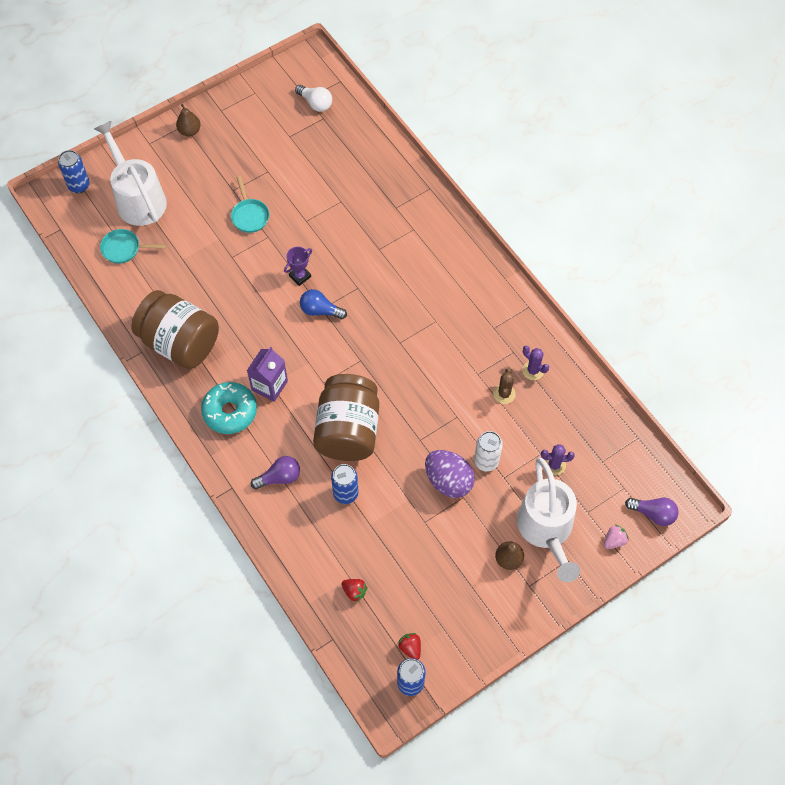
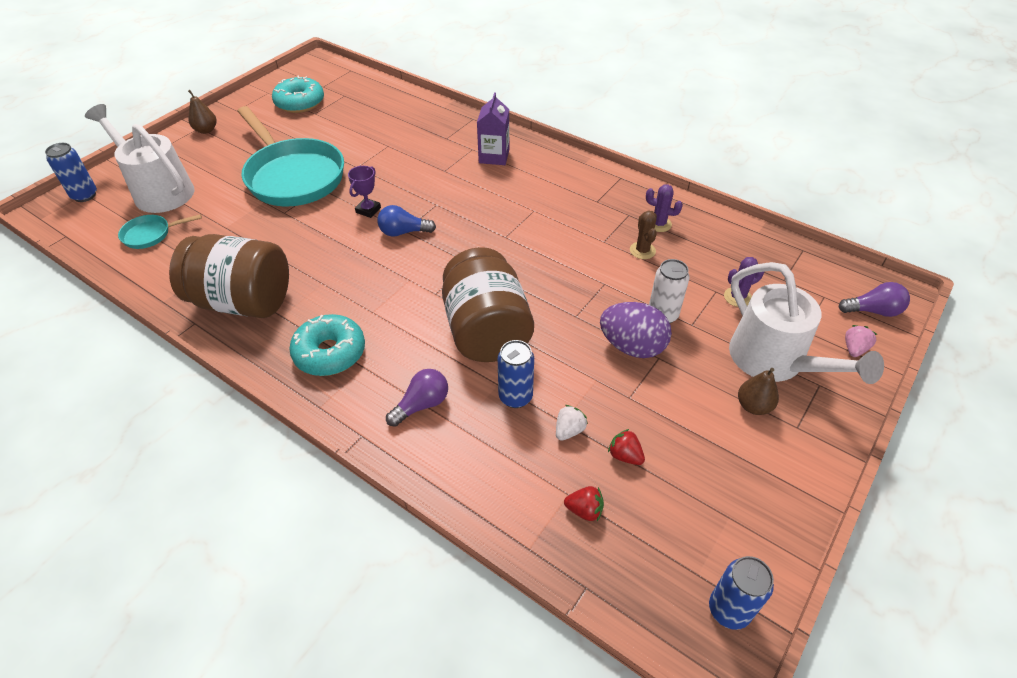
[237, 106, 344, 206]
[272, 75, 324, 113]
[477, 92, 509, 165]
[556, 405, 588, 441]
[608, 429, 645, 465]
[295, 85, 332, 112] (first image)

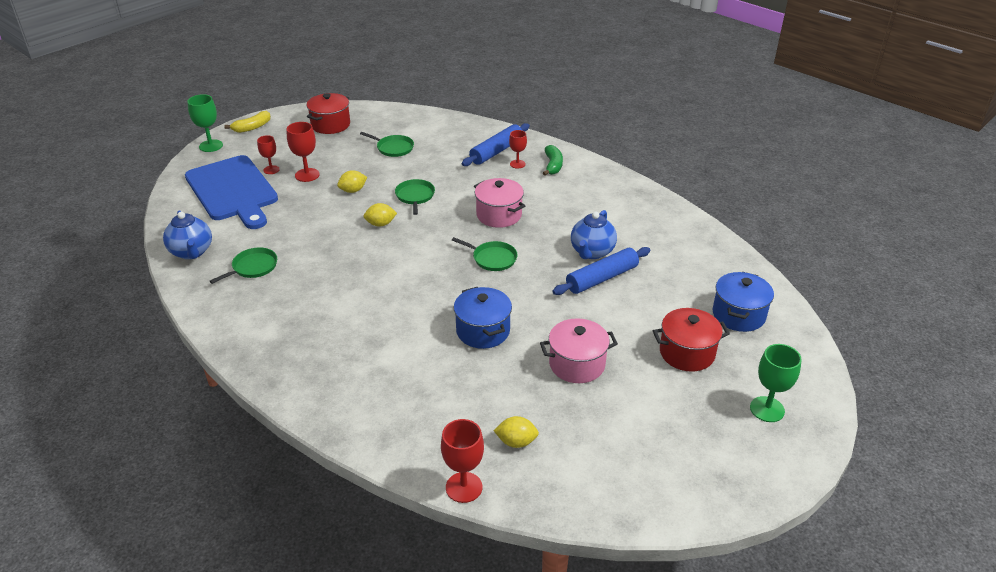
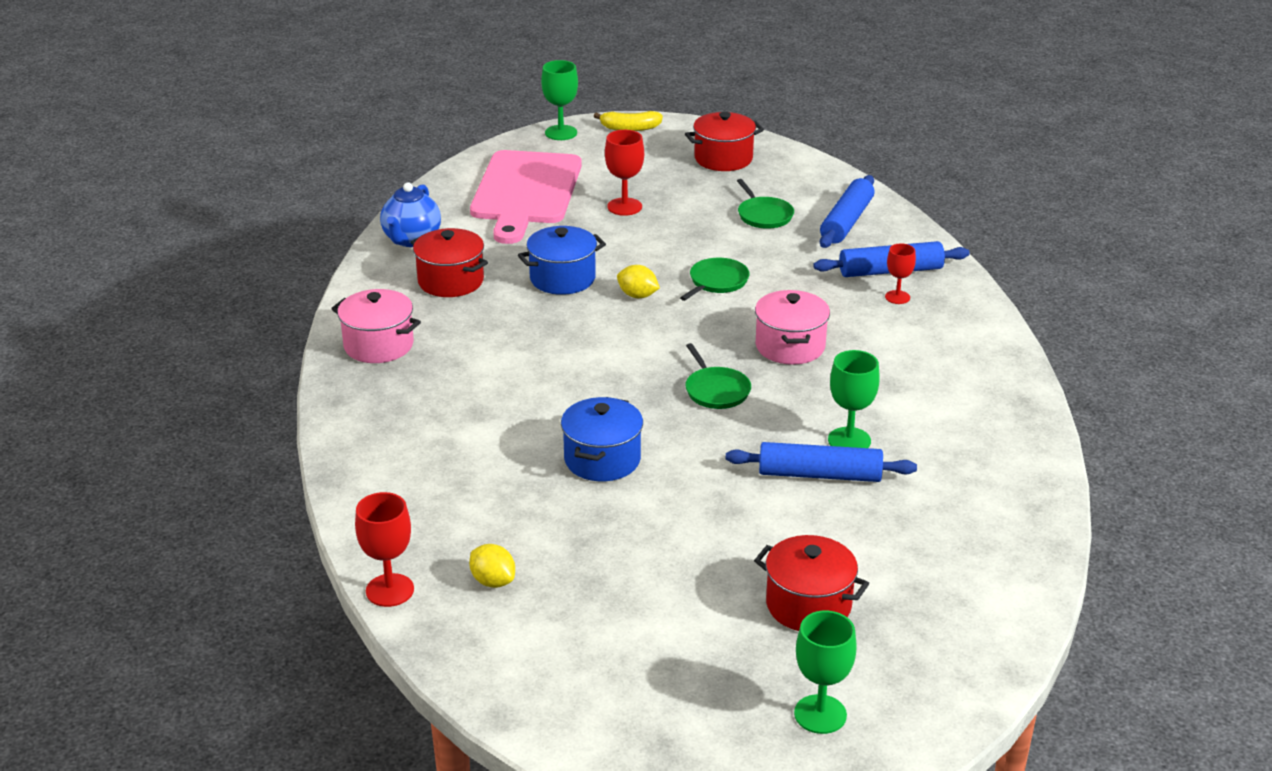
[331, 289, 421, 363]
[411, 228, 488, 297]
[470, 150, 582, 244]
[518, 226, 606, 295]
[820, 175, 875, 248]
[828, 350, 880, 448]
[257, 135, 280, 174] (first image)
[337, 170, 367, 193] (first image)
[543, 145, 563, 176] (first image)

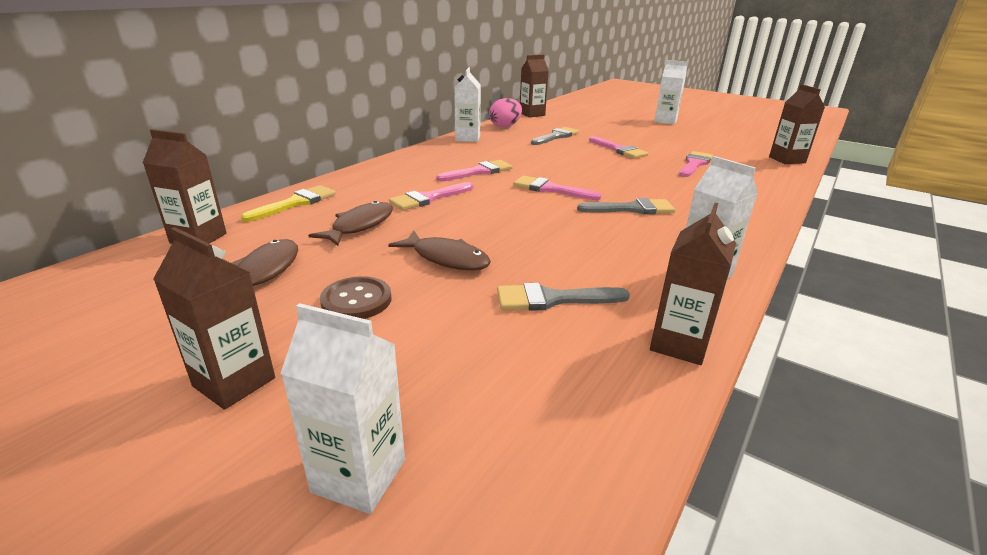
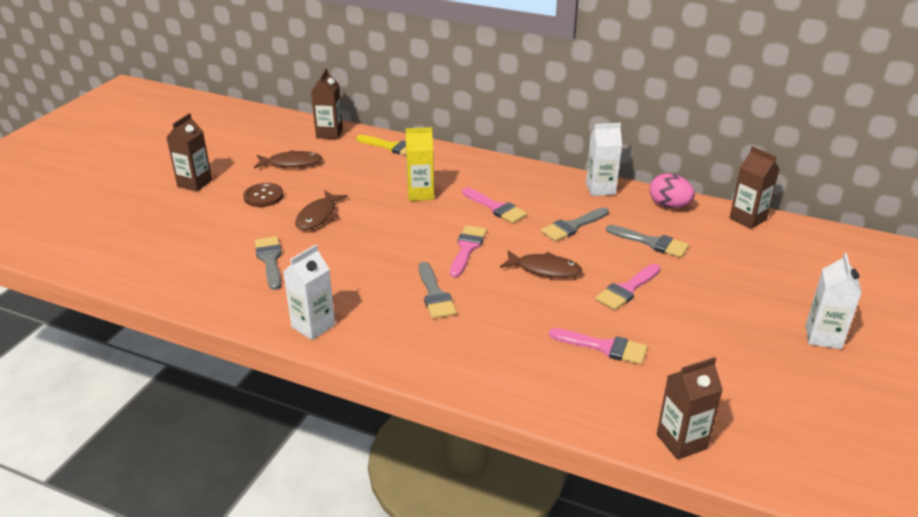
[405, 127, 434, 201]
[500, 250, 582, 278]
[541, 207, 609, 242]
[280, 303, 405, 514] (first image)
[650, 203, 736, 365] (first image)

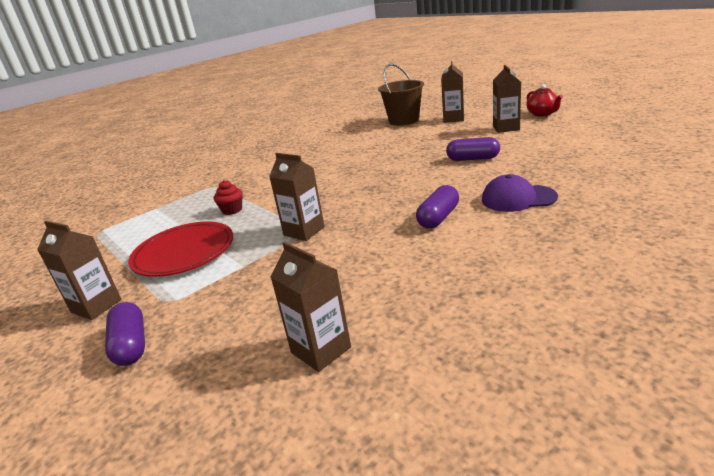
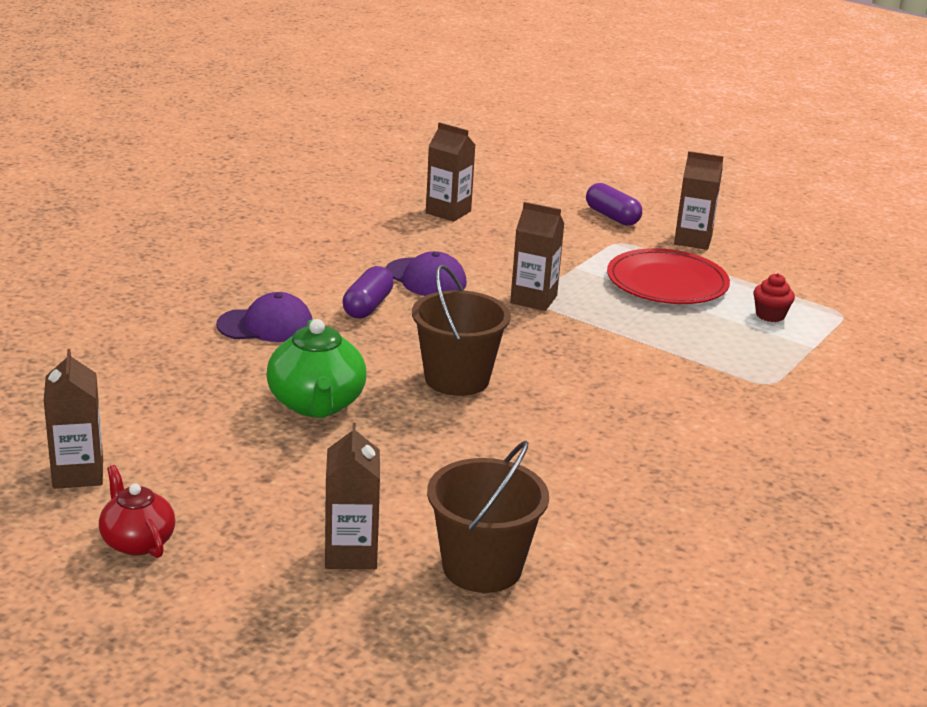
[44, 349, 103, 489]
[266, 319, 366, 418]
[386, 251, 467, 296]
[412, 265, 511, 396]
[753, 273, 795, 322]

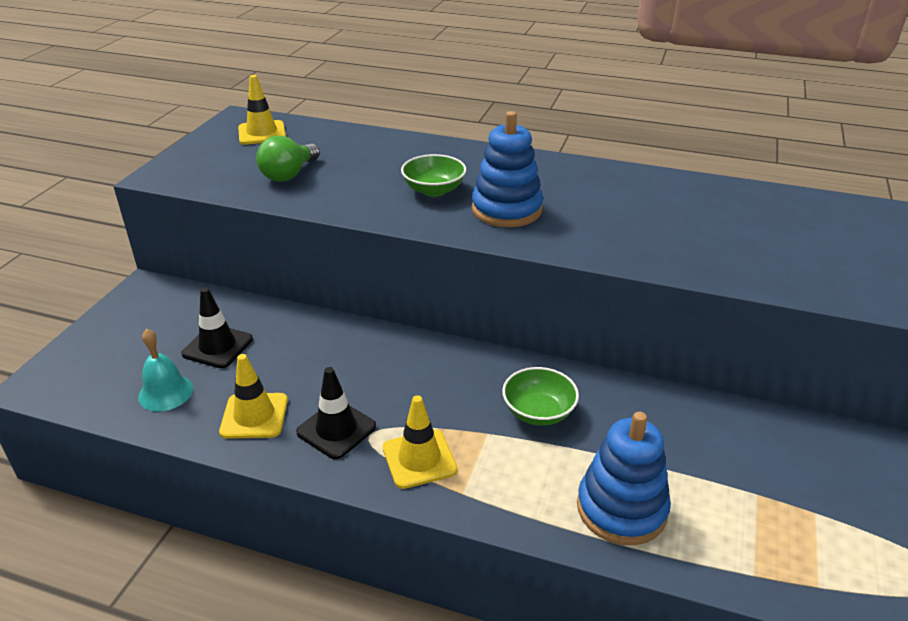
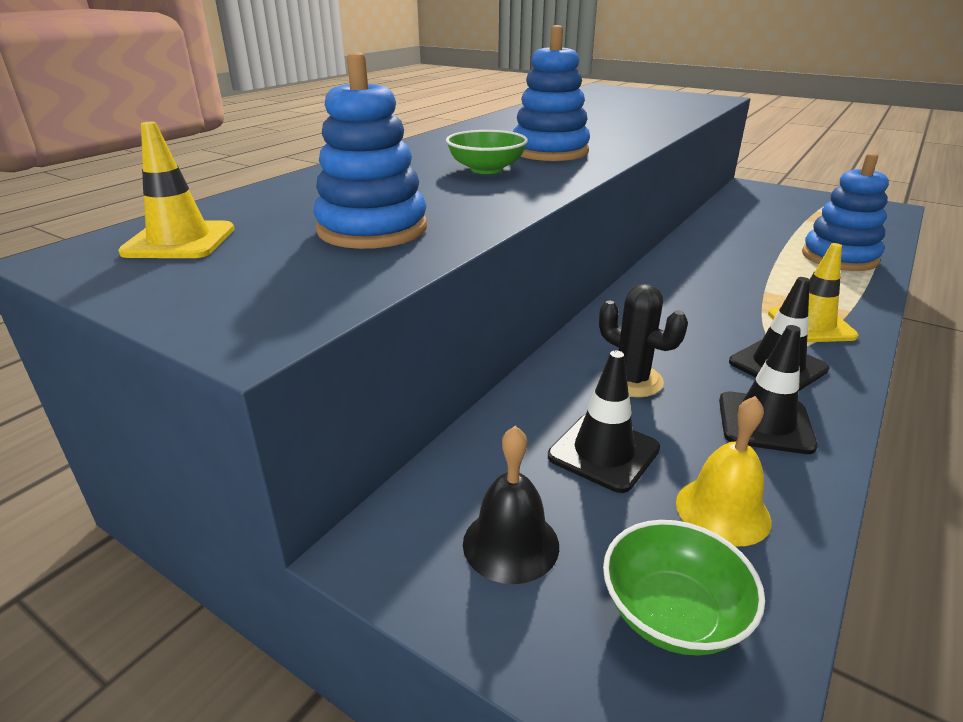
[313, 52, 427, 249]
[463, 426, 559, 584]
[599, 284, 688, 397]
[603, 520, 765, 656]
[676, 396, 772, 547]
[719, 325, 817, 454]

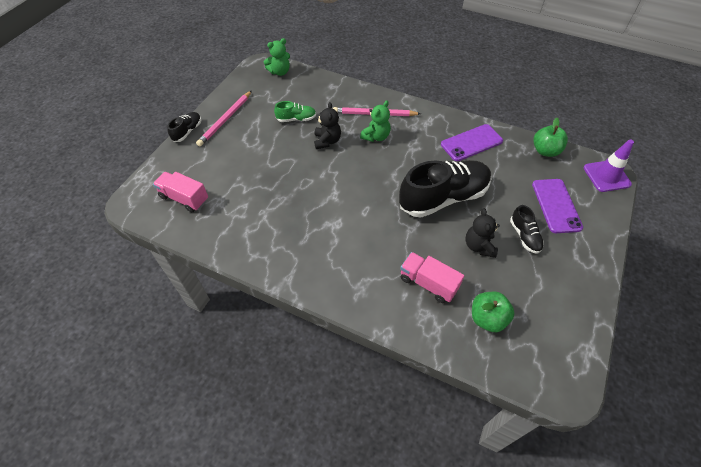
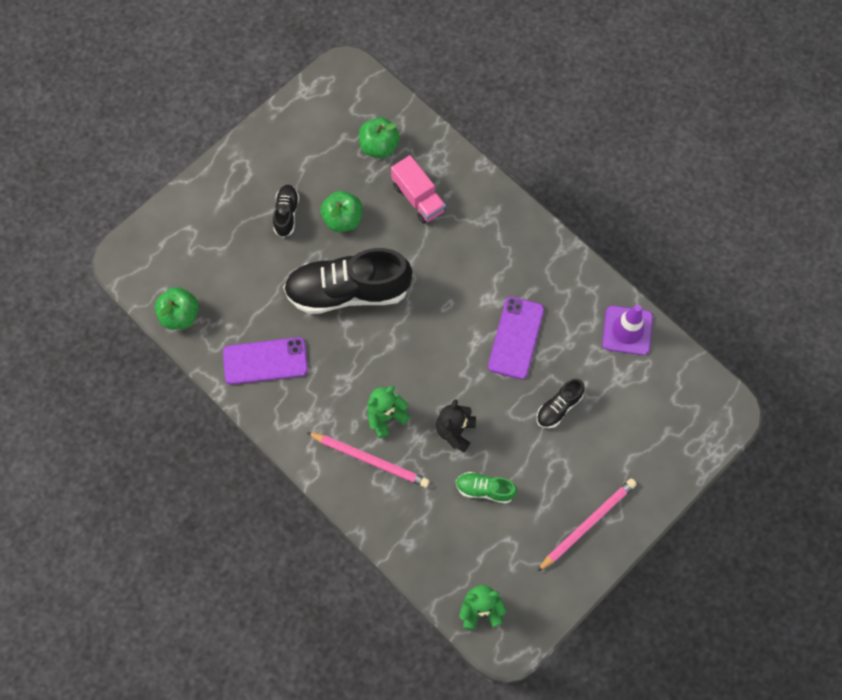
[320, 191, 362, 232]
[488, 297, 544, 379]
[537, 379, 585, 428]
[602, 305, 653, 355]
[153, 172, 208, 212] (first image)

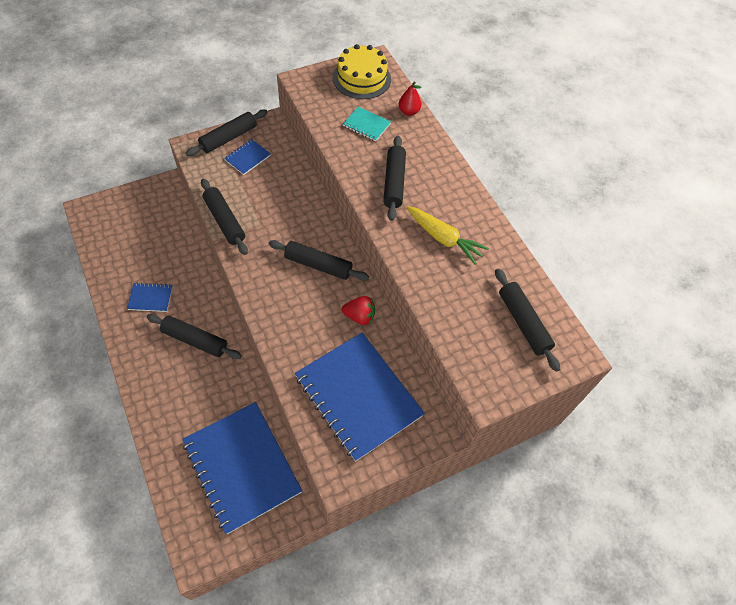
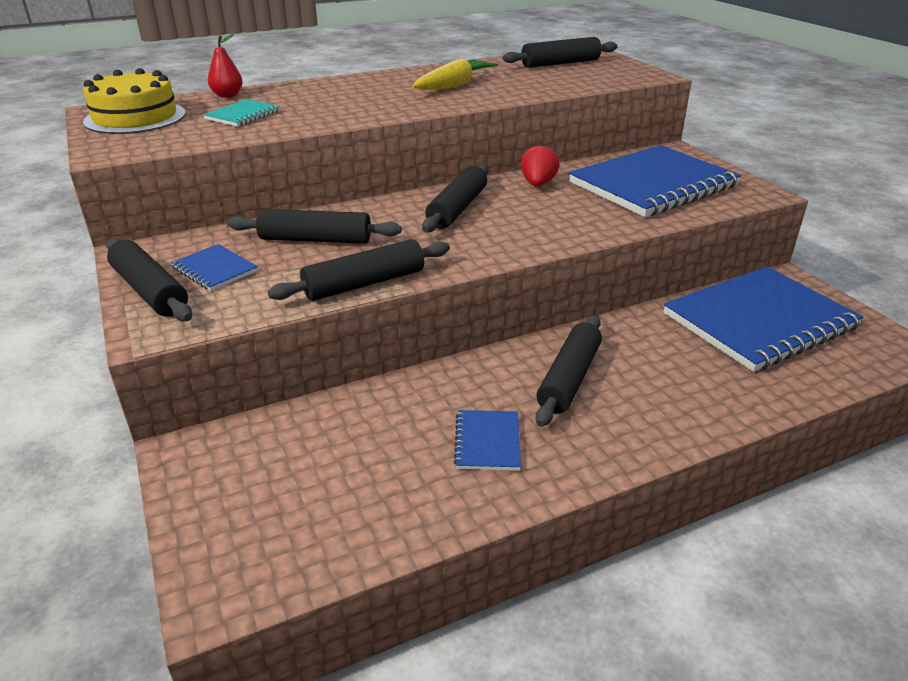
[227, 209, 402, 244]

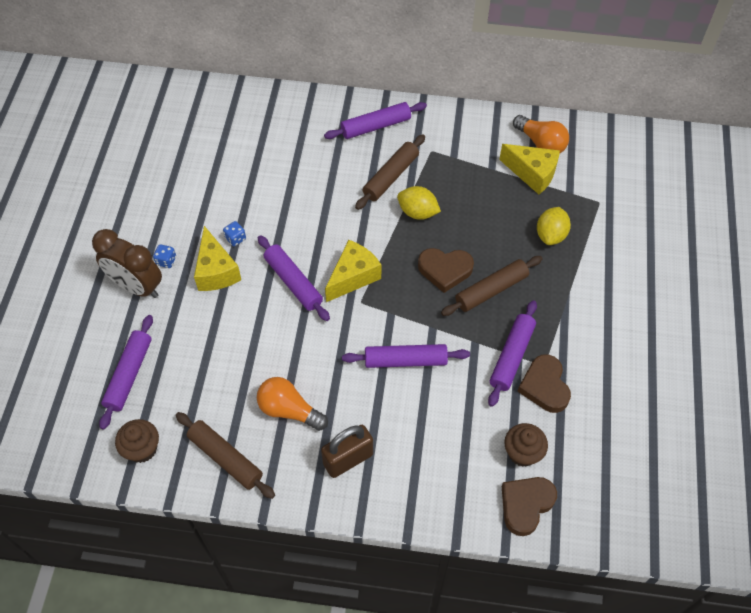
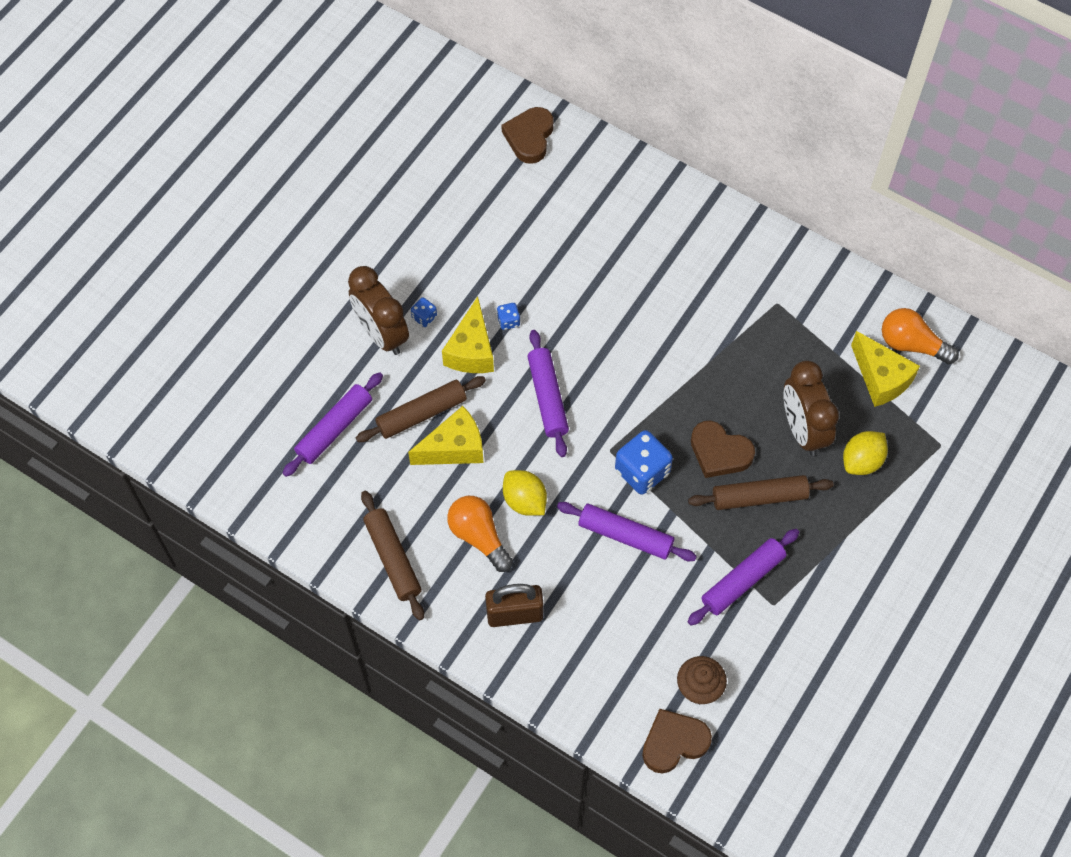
[356, 376, 486, 442]
[408, 406, 483, 465]
[502, 107, 553, 164]
[503, 470, 547, 516]
[615, 430, 673, 494]
[784, 361, 839, 456]
[882, 308, 959, 364]
[115, 419, 159, 463] (first image)
[324, 102, 427, 139] (first image)

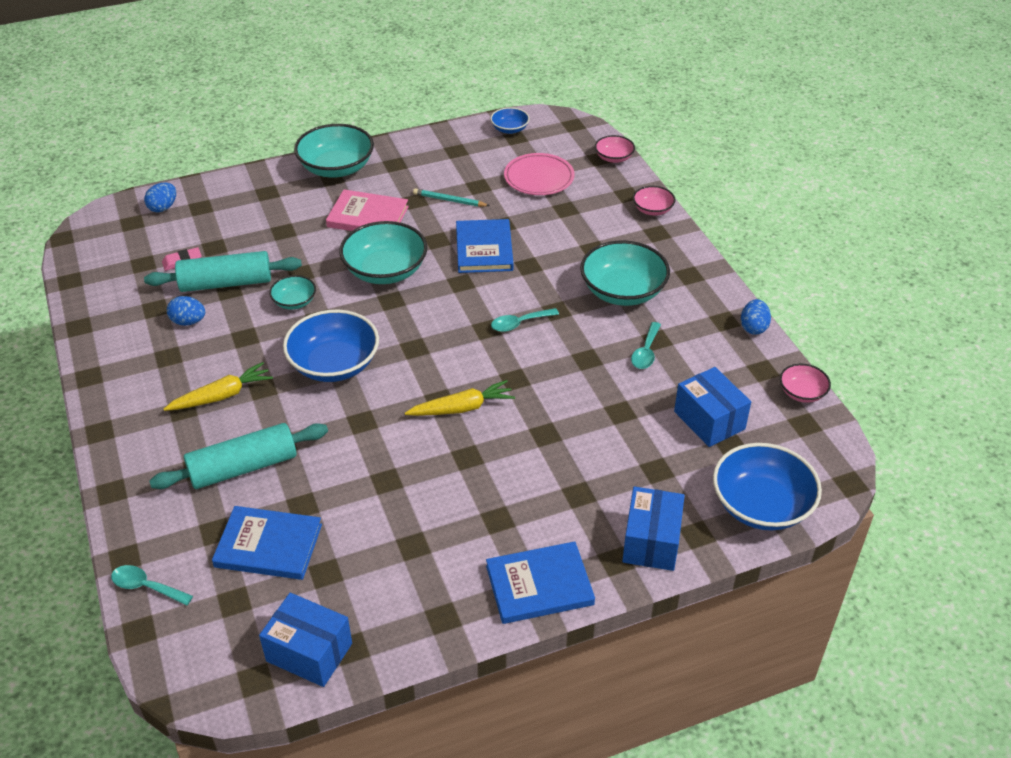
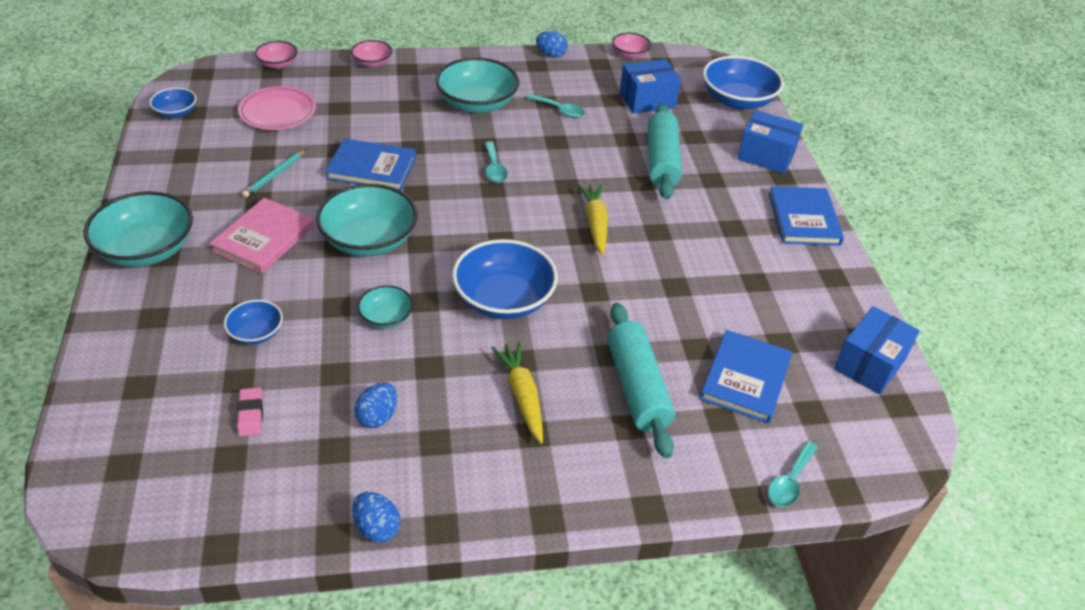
[224, 300, 283, 344]
[352, 492, 401, 543]
[648, 103, 682, 200]

